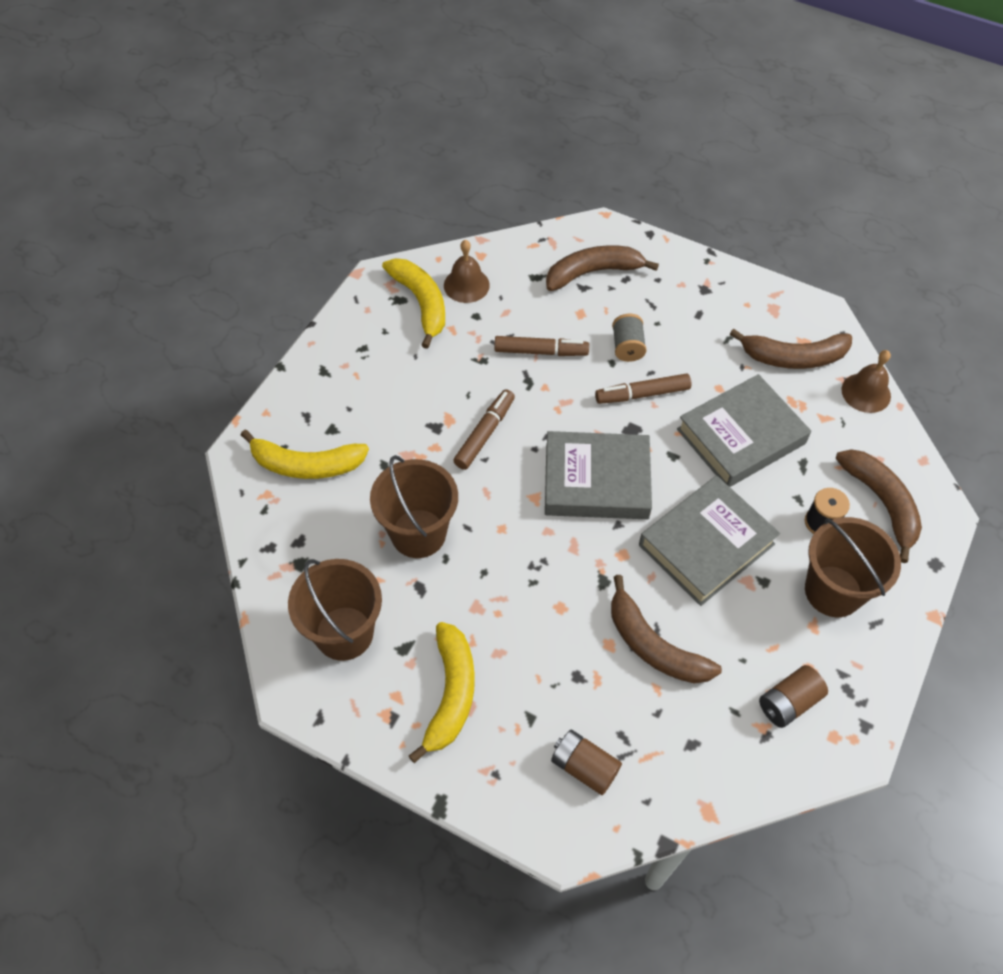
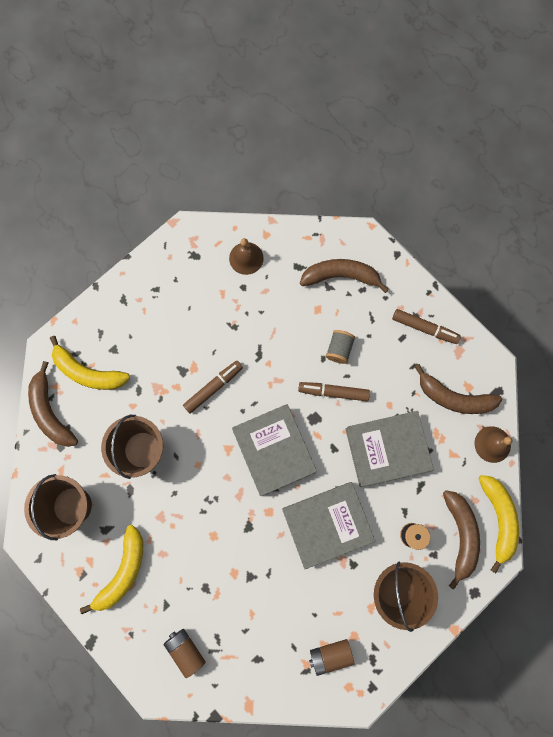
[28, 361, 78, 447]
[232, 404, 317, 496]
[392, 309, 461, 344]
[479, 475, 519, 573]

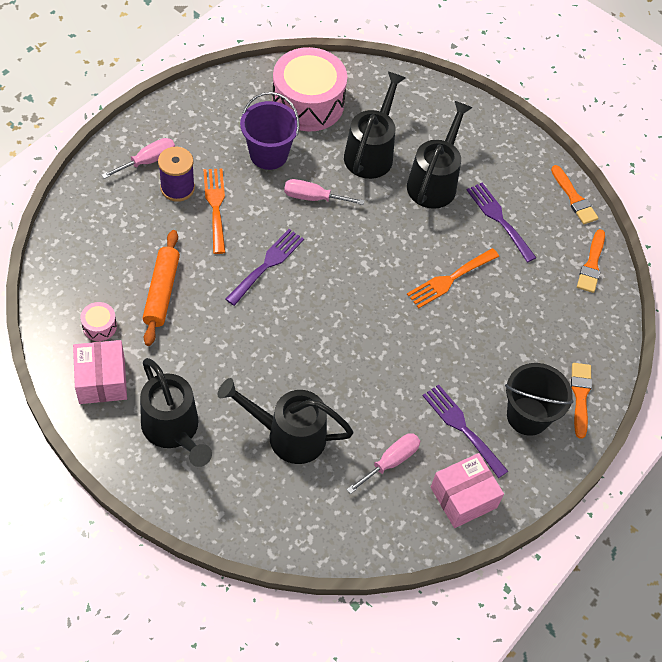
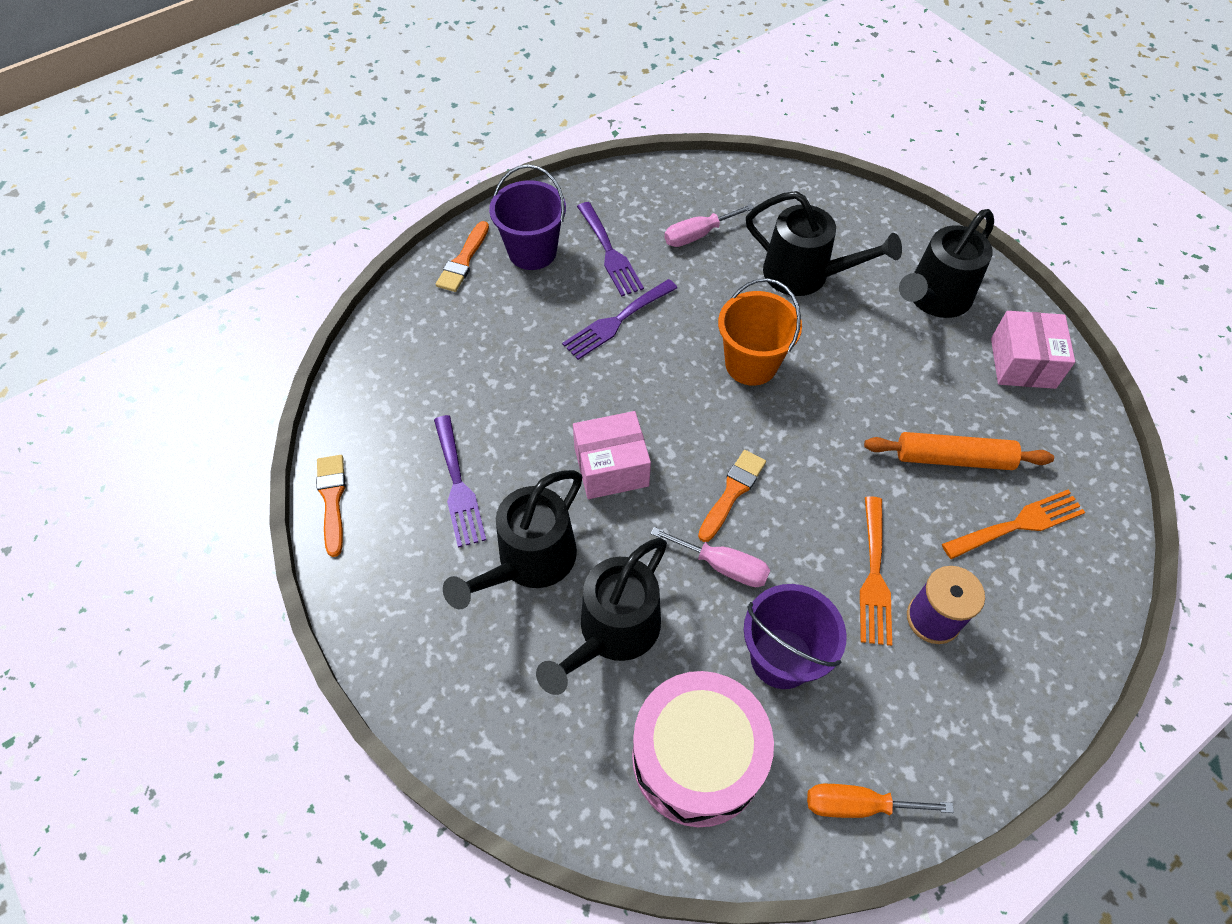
[489, 164, 566, 270]
[562, 279, 677, 360]
[573, 411, 651, 499]
[698, 450, 766, 542]
[718, 278, 802, 386]
[807, 784, 954, 818]
[864, 432, 1054, 470]
[899, 209, 994, 318]
[942, 490, 1085, 559]
[80, 302, 117, 341] (first image)
[102, 138, 175, 179] (first image)

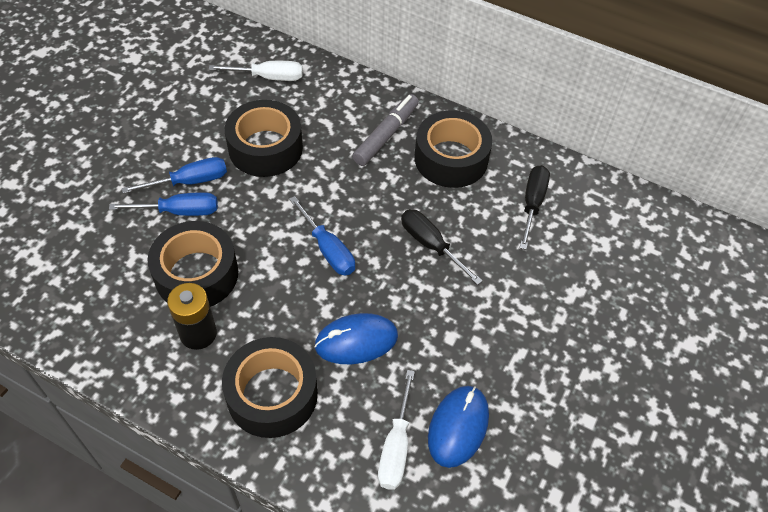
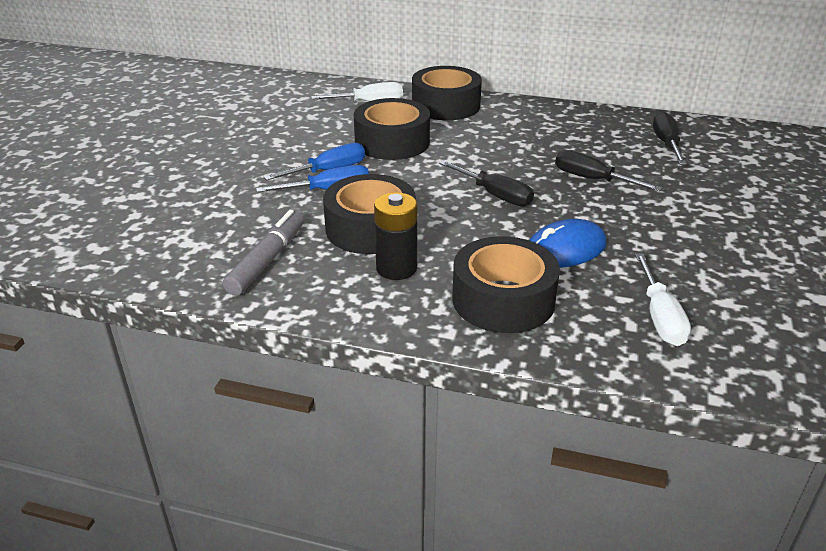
[223, 210, 304, 296]
[412, 66, 482, 120]
[439, 160, 534, 207]
[428, 386, 489, 468] (first image)

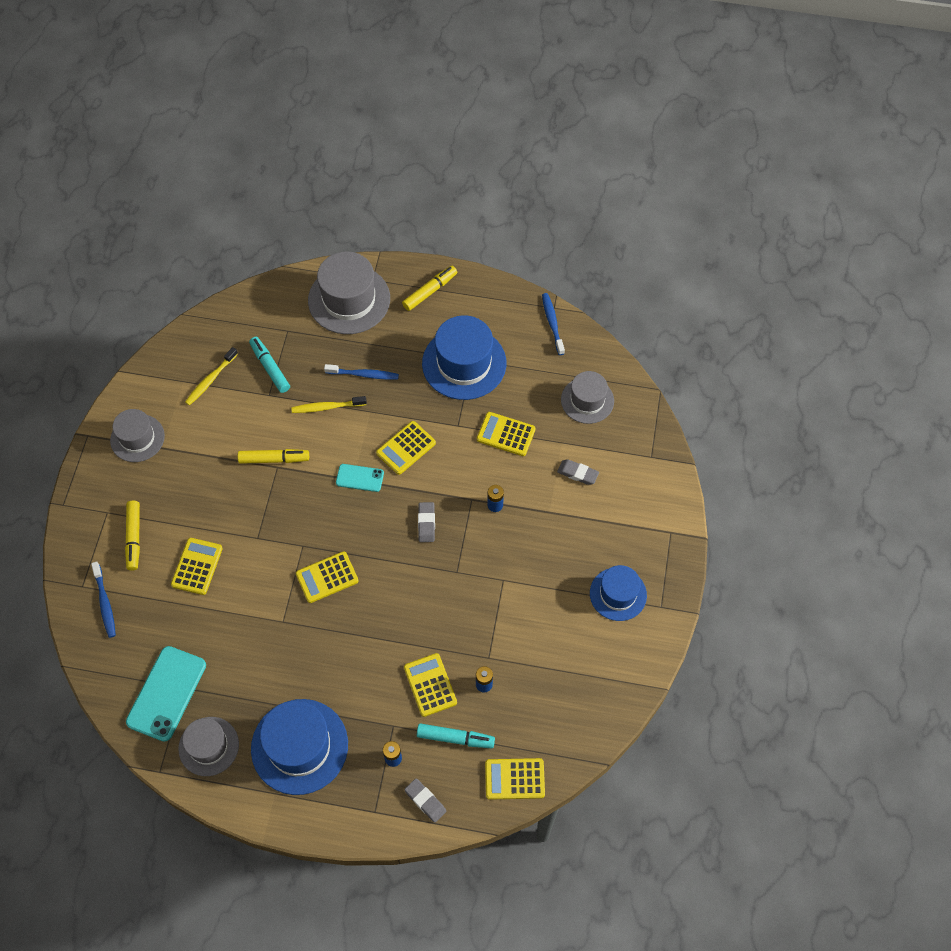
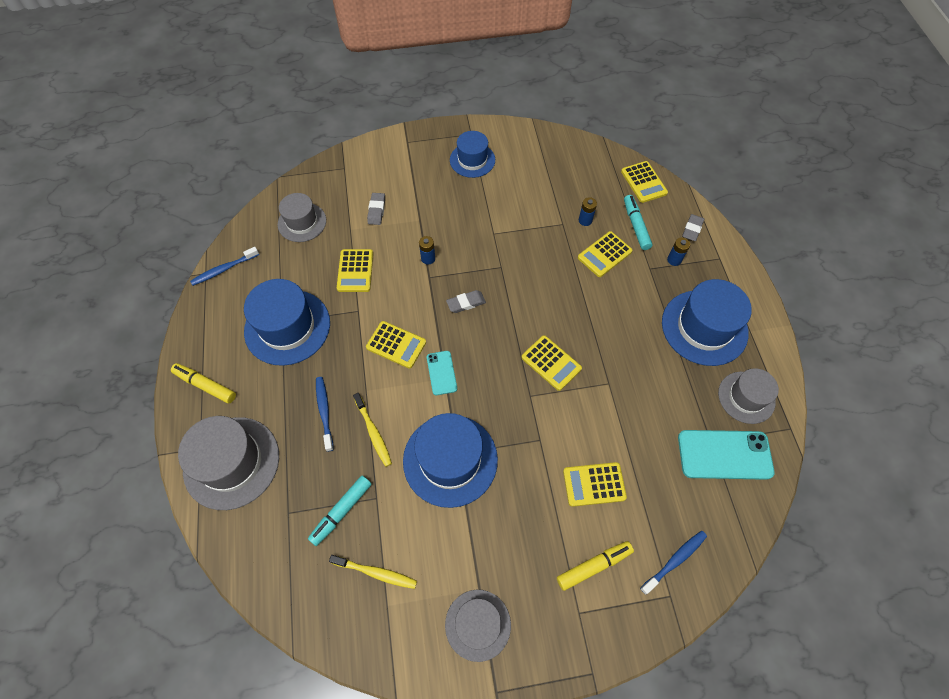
[403, 413, 498, 508]

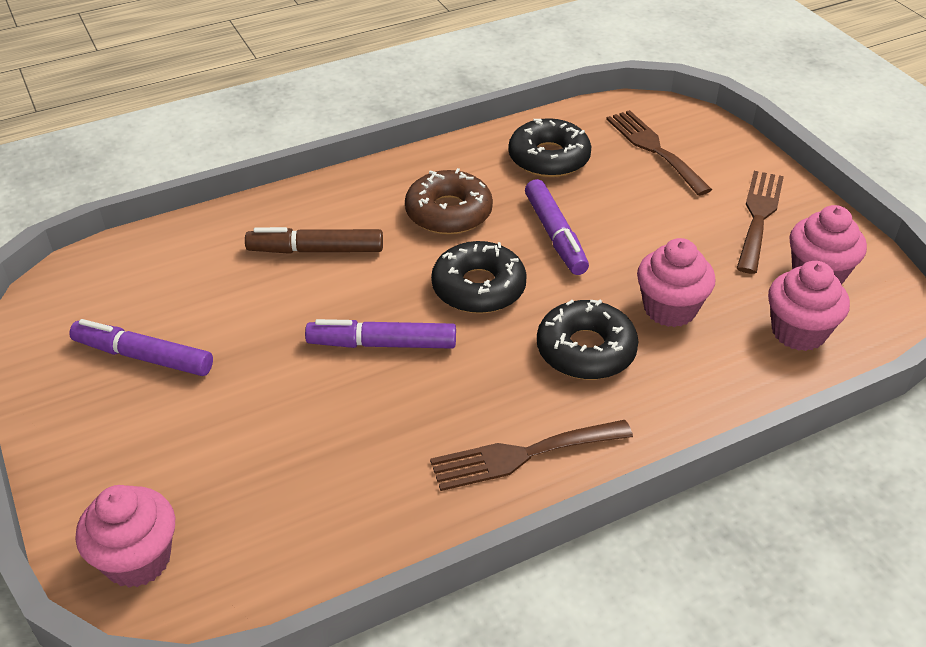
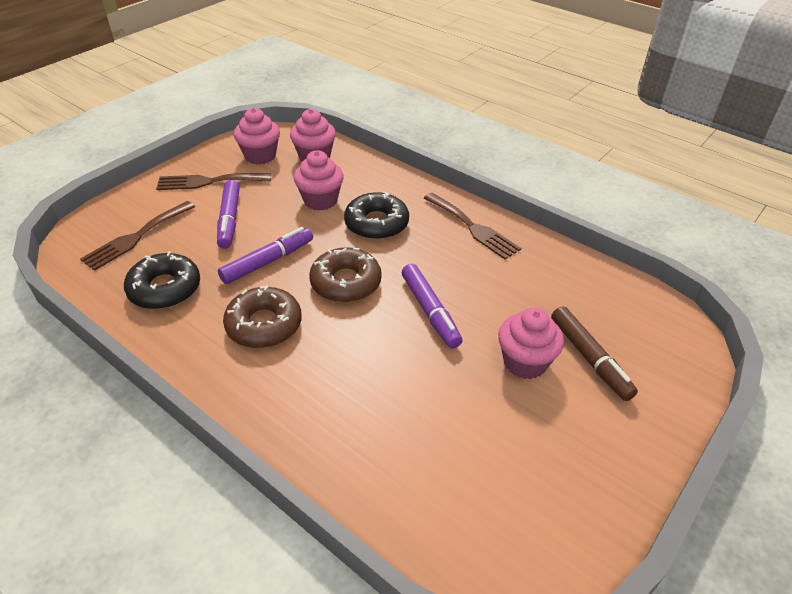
[217, 180, 240, 249]
[309, 247, 382, 303]
[498, 307, 564, 379]
[551, 306, 638, 401]

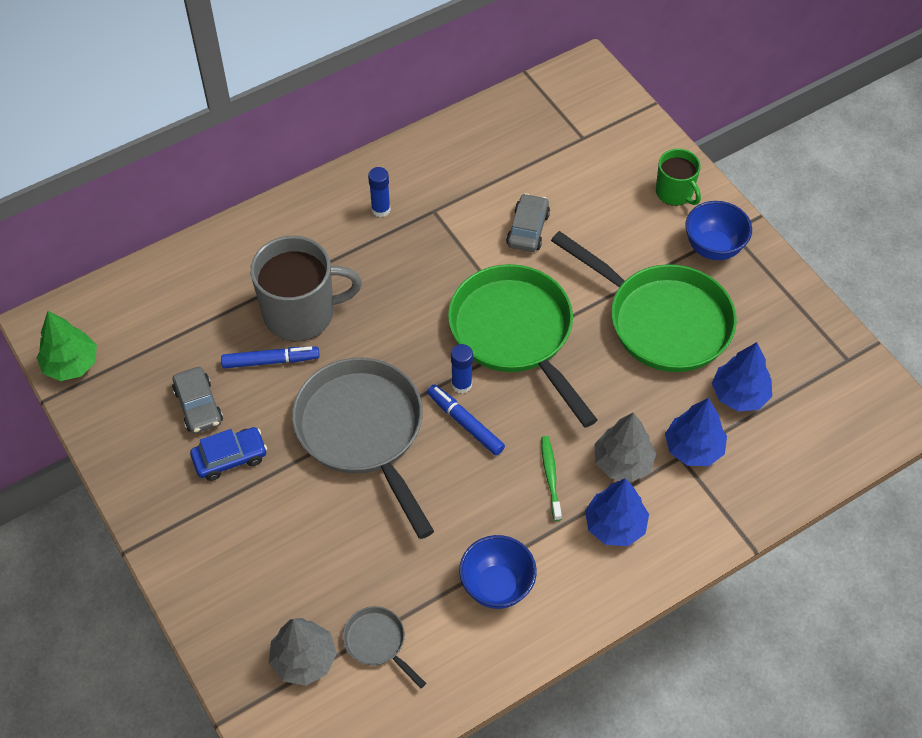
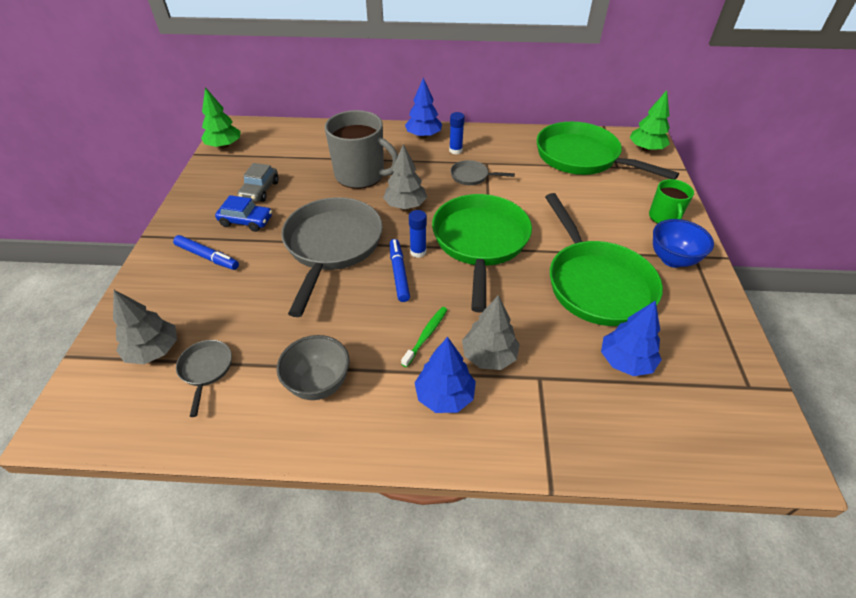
[173, 235, 239, 270]
[277, 335, 350, 400]
[383, 144, 427, 209]
[405, 78, 442, 138]
[450, 160, 515, 185]
[537, 122, 679, 180]
[629, 90, 670, 152]
[506, 193, 550, 252] (first image)

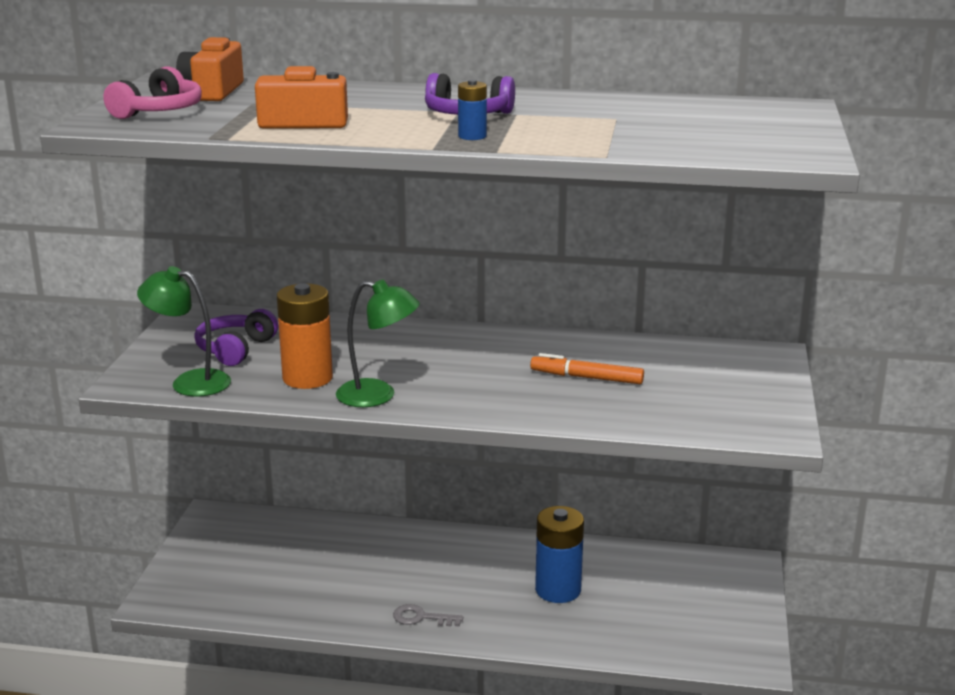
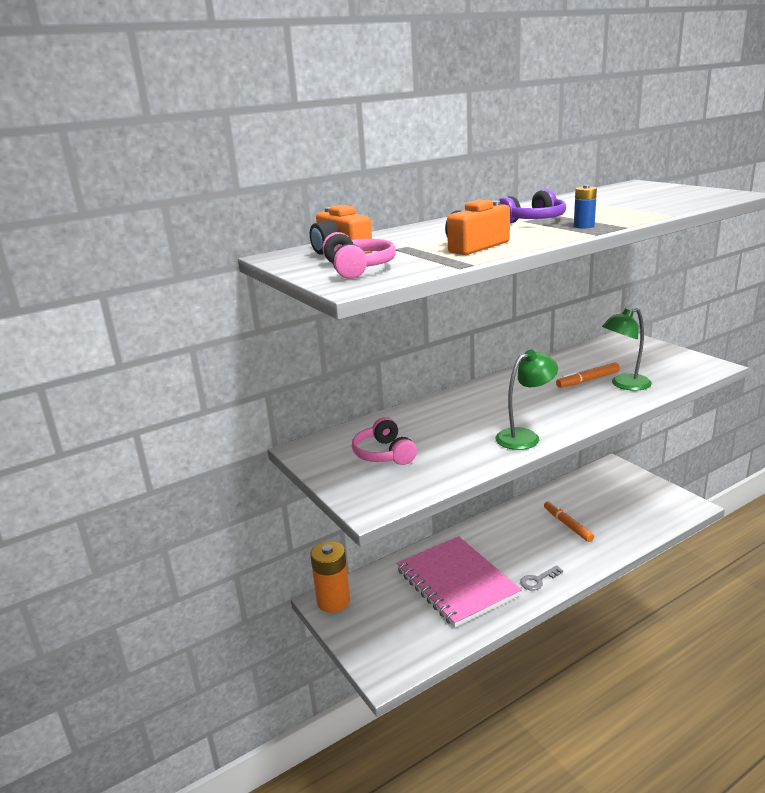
[310, 541, 350, 613]
[352, 417, 417, 465]
[396, 536, 522, 628]
[544, 501, 594, 542]
[602, 308, 652, 391]

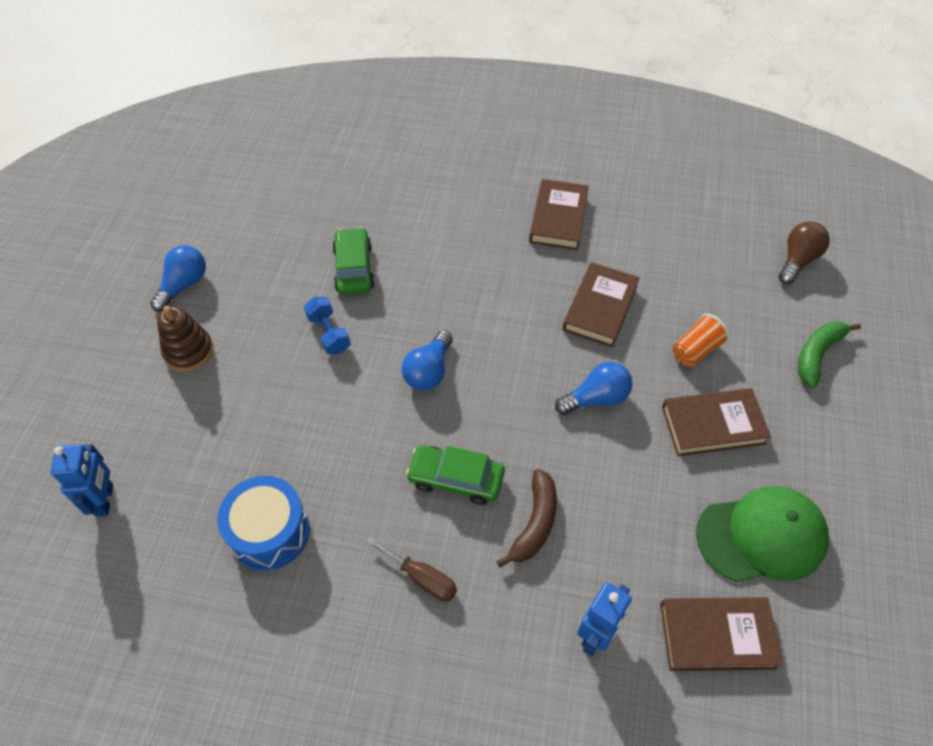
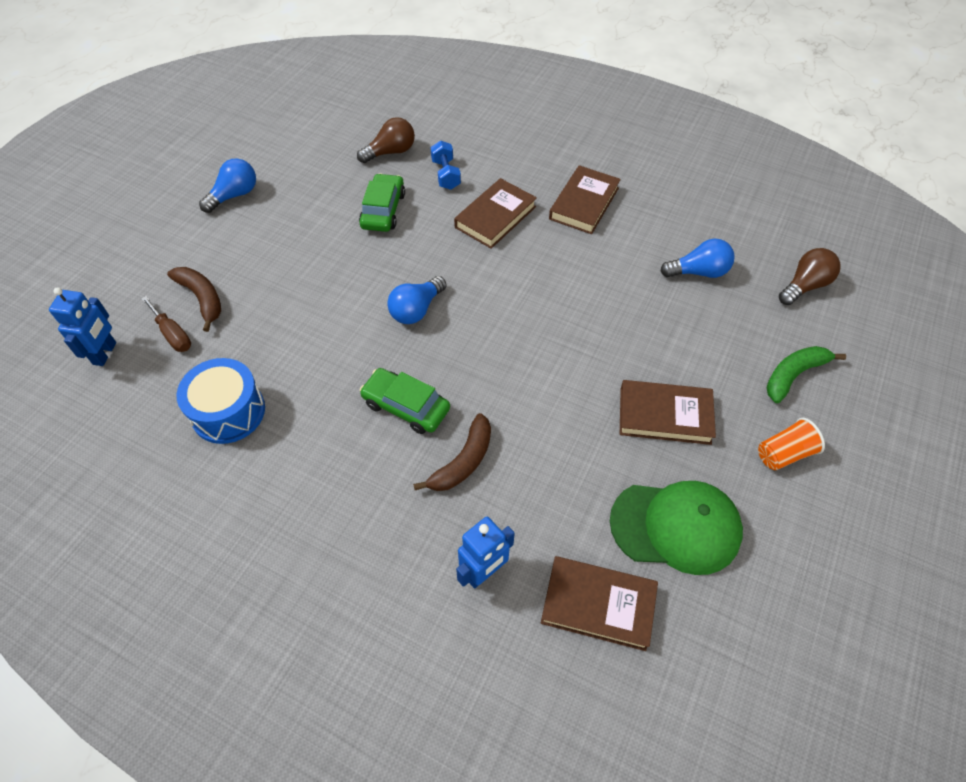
[141, 296, 191, 352]
[167, 267, 221, 332]
[357, 117, 415, 163]
[431, 141, 461, 190]
[454, 178, 537, 249]
[660, 239, 735, 278]
[758, 418, 825, 470]
[157, 306, 213, 371] (first image)

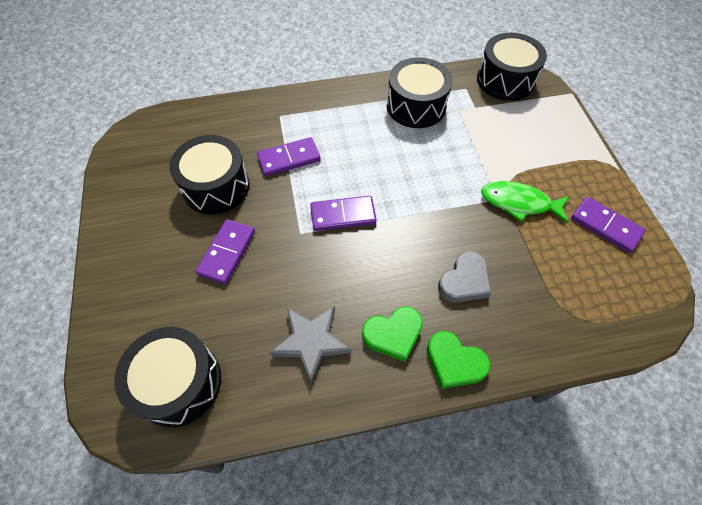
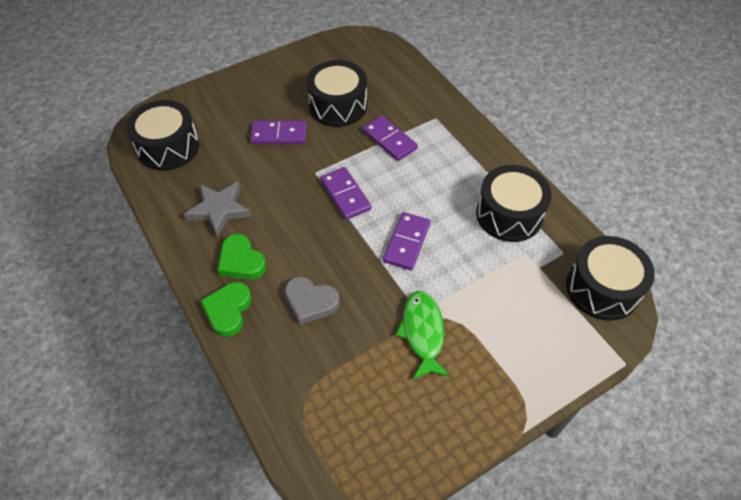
[383, 212, 430, 270]

